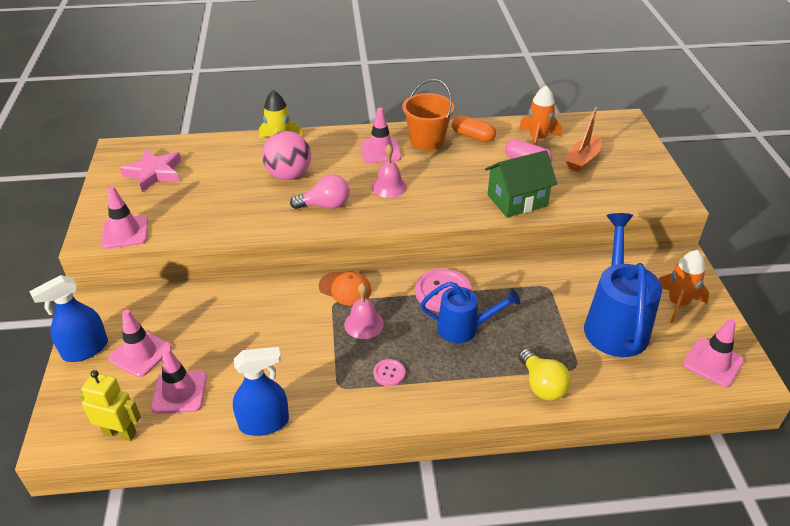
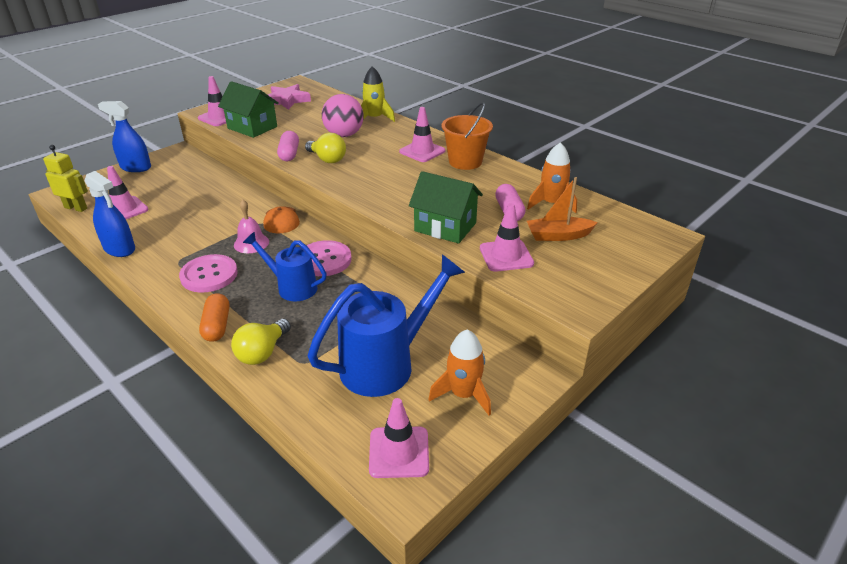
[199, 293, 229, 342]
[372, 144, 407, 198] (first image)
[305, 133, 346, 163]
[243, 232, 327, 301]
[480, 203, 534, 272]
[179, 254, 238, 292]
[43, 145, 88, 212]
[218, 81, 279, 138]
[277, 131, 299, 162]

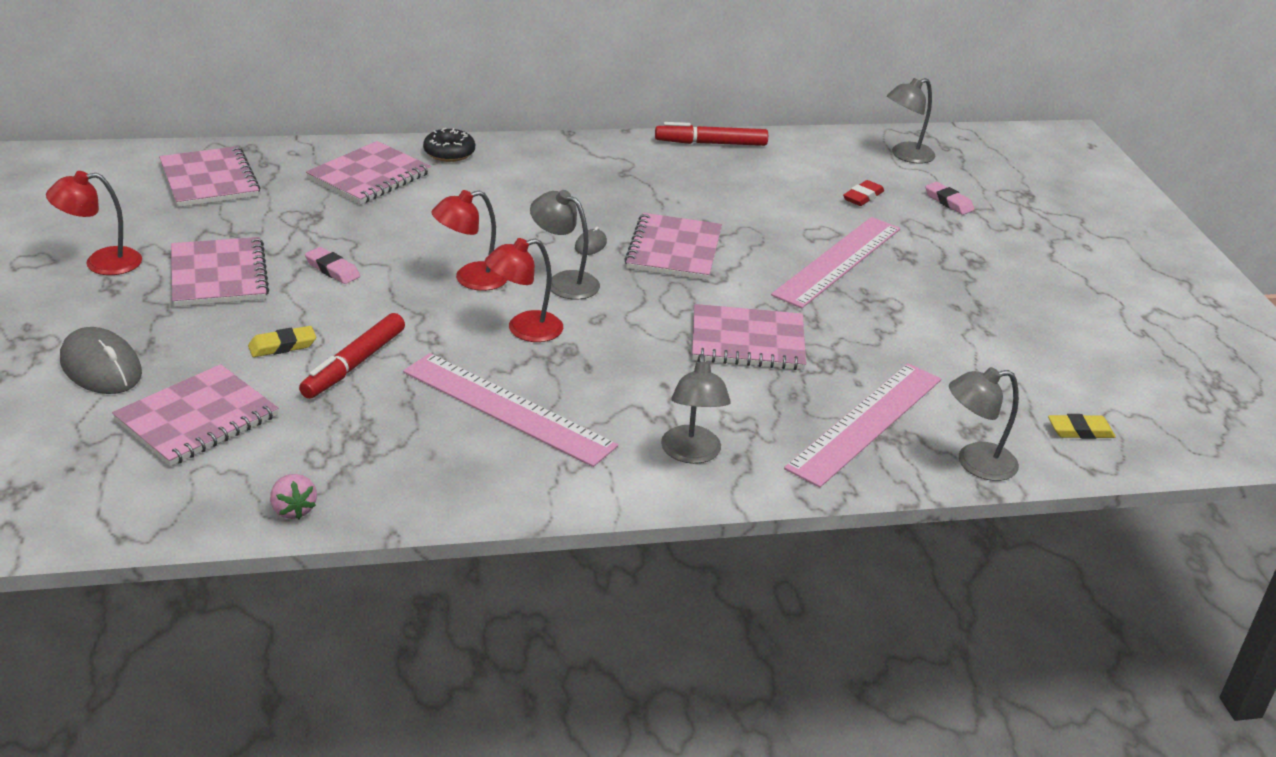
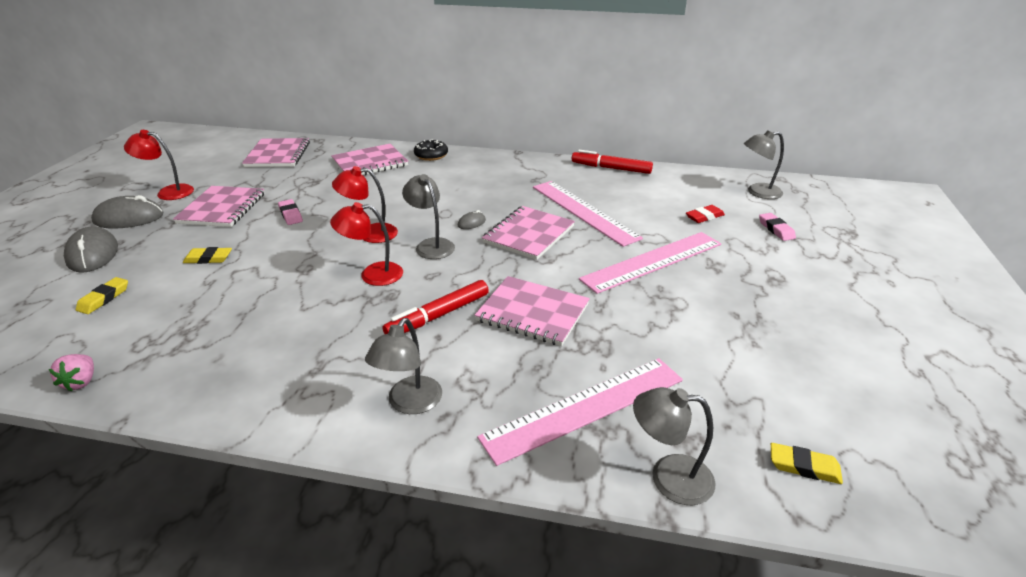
[383, 280, 489, 334]
[533, 181, 643, 247]
[76, 277, 128, 314]
[91, 195, 164, 229]

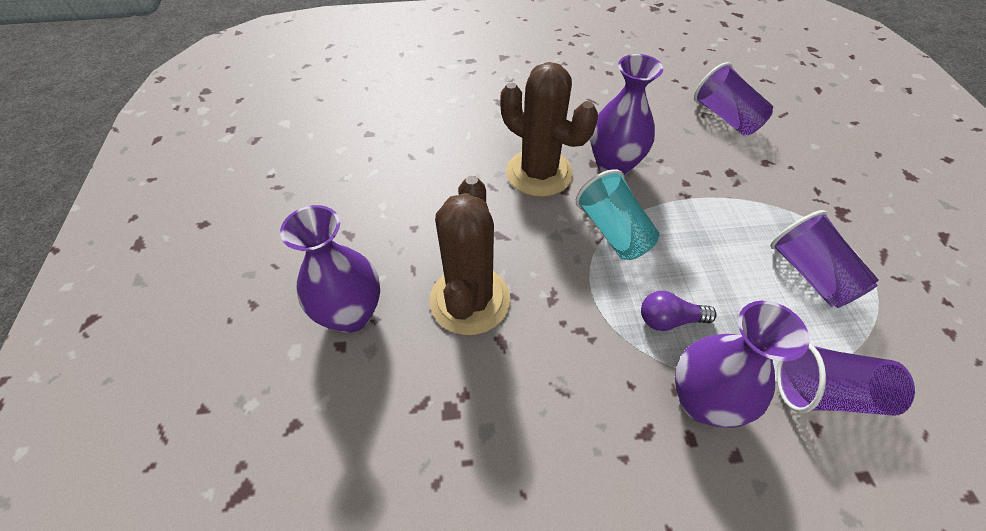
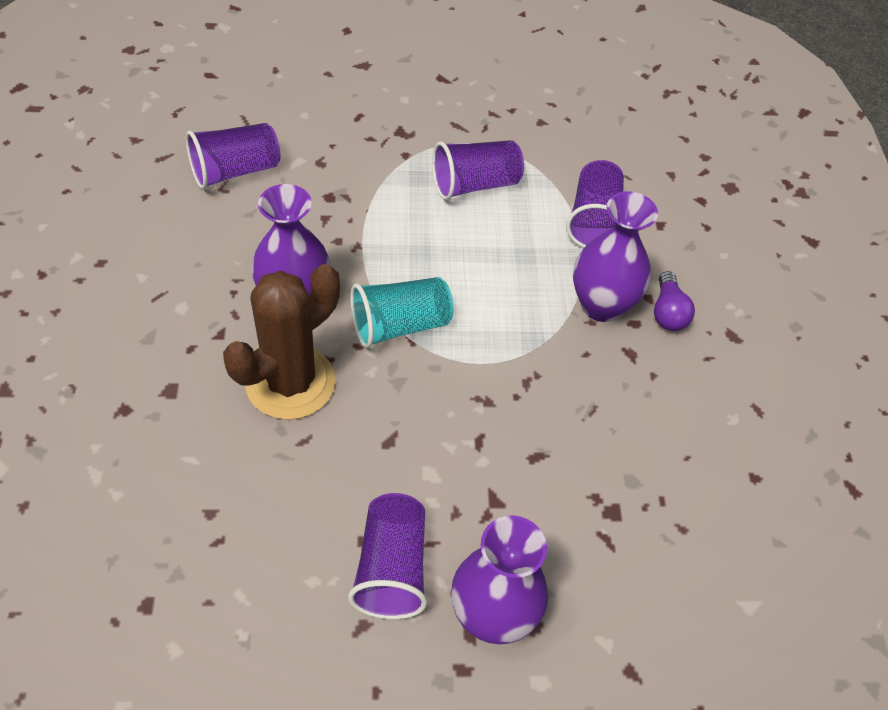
[430, 176, 510, 335] (first image)
[654, 271, 695, 331]
[348, 493, 427, 619]

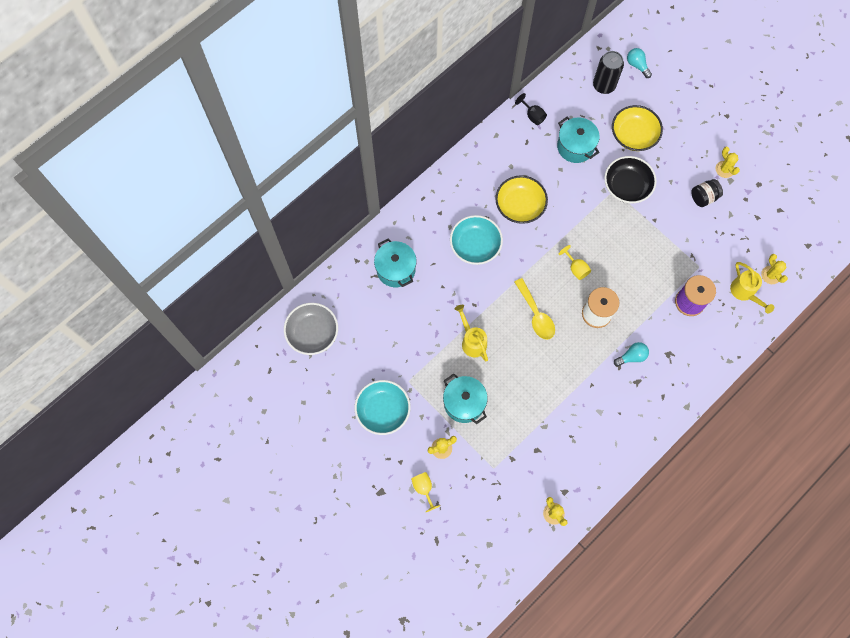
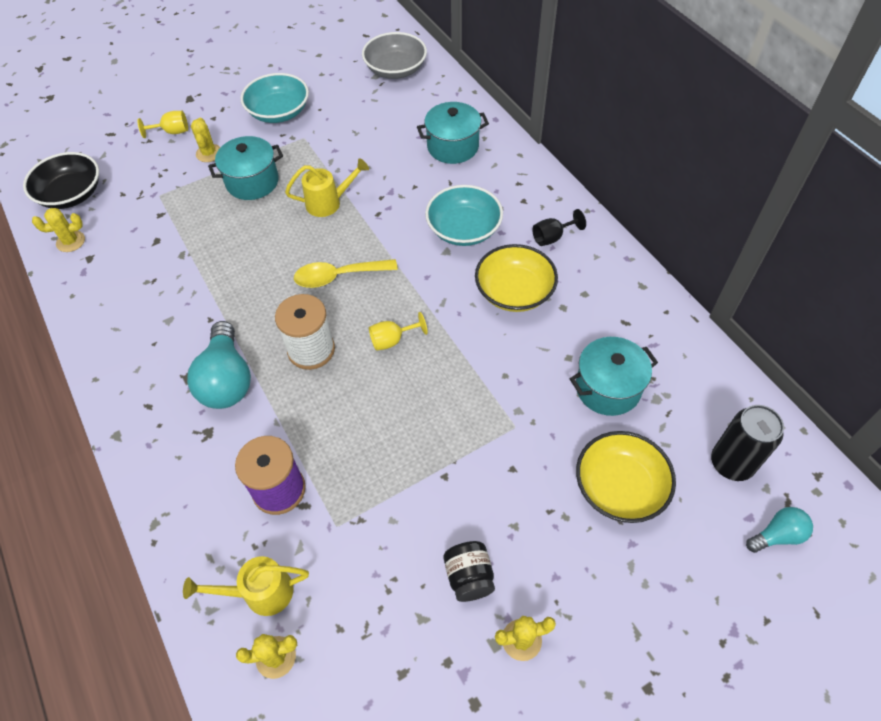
[532, 209, 586, 246]
[23, 152, 99, 209]
[187, 321, 251, 409]

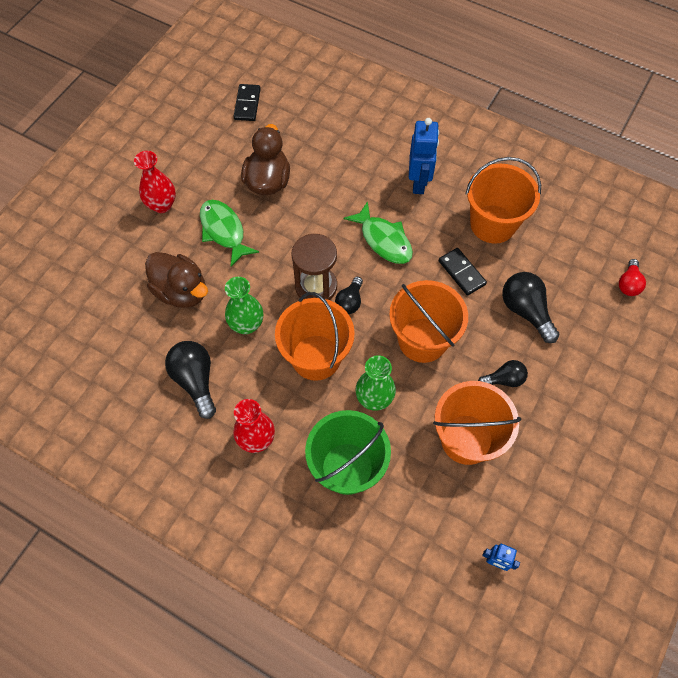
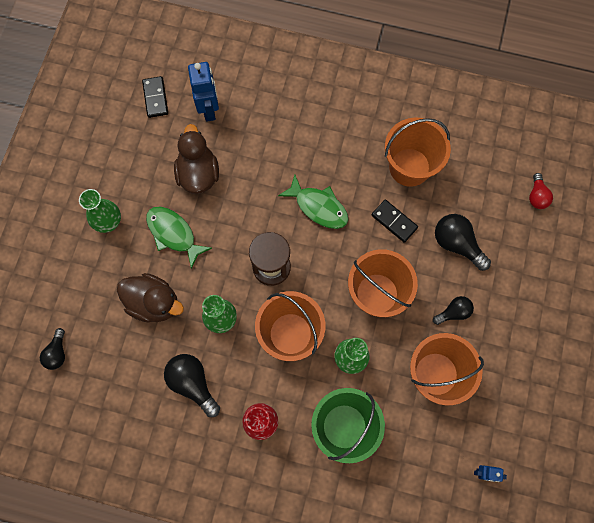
[188, 62, 219, 122]
[79, 189, 121, 233]
[40, 328, 65, 370]

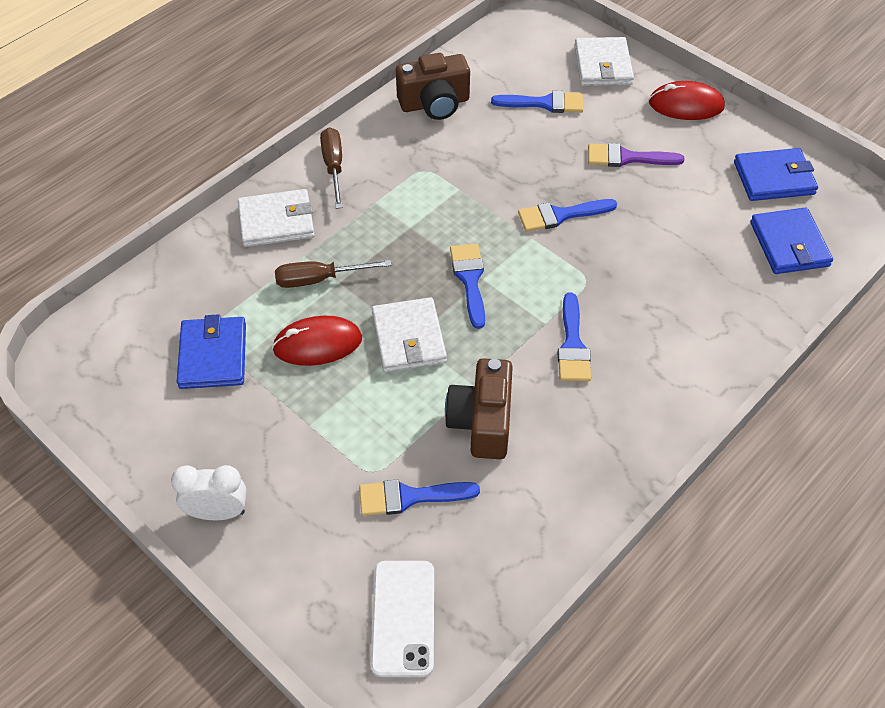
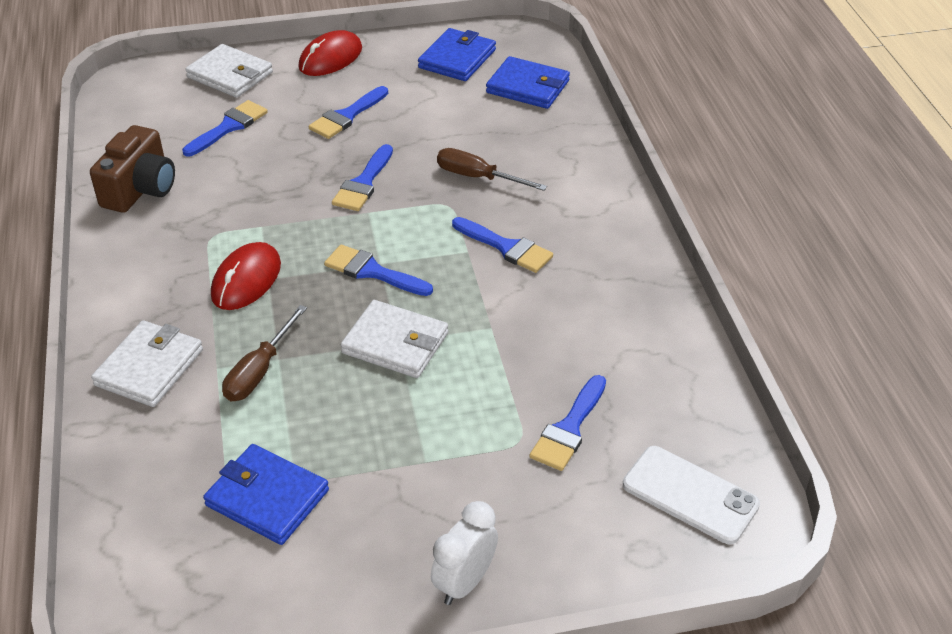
[437, 148, 547, 191]
[309, 86, 388, 139]
[211, 242, 281, 310]
[445, 358, 513, 459] (first image)

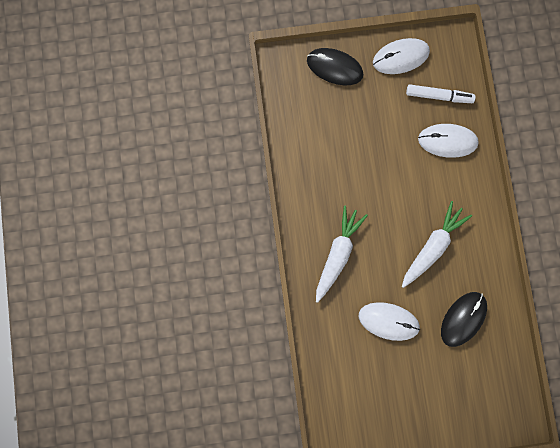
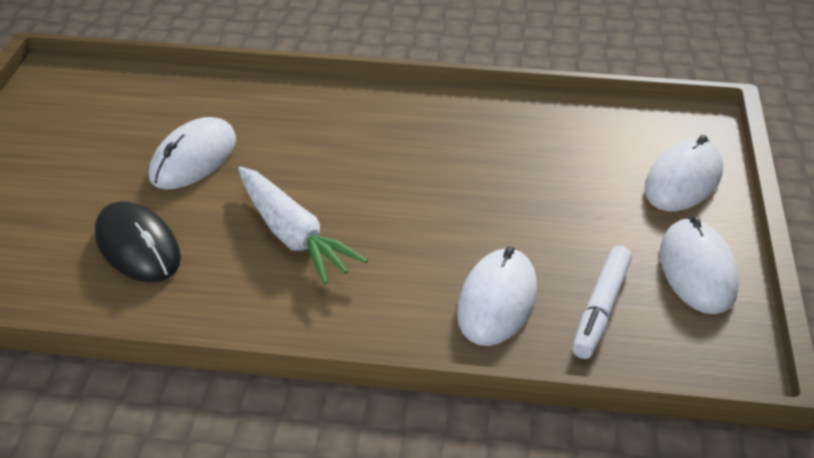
[644, 135, 723, 211]
[316, 205, 368, 303] (first image)

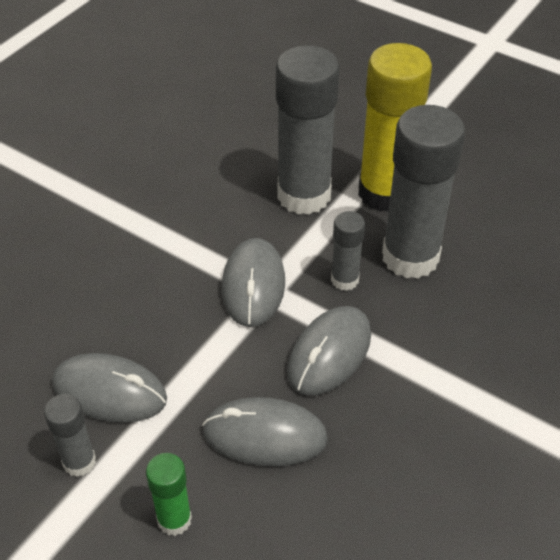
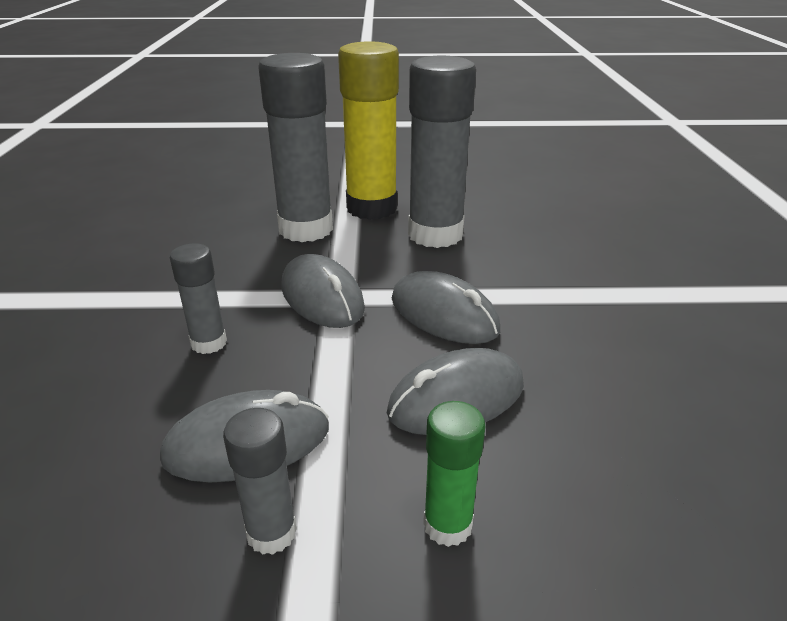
[170, 243, 227, 354]
[392, 271, 500, 344]

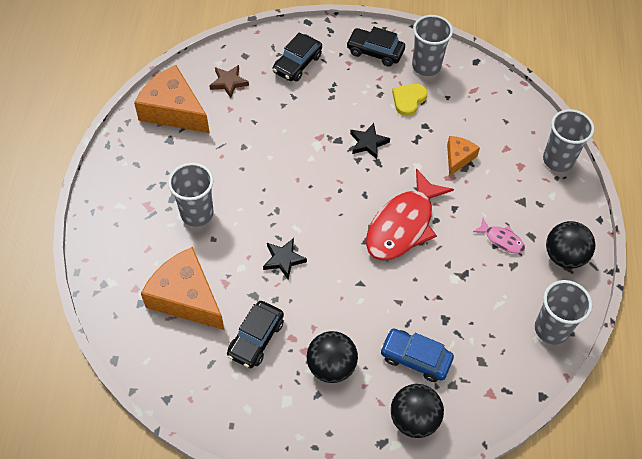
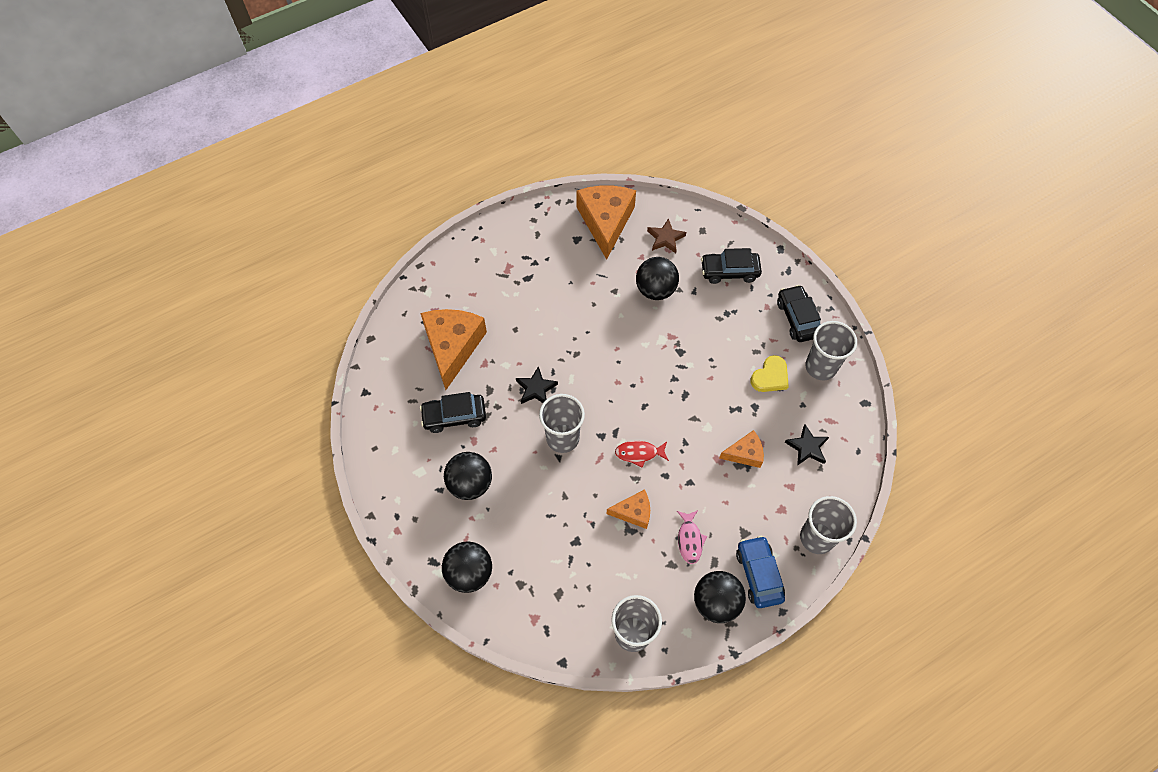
[750, 355, 789, 392]
[785, 425, 829, 466]
[539, 394, 585, 453]
[615, 441, 669, 468]
[736, 536, 785, 608]
[636, 257, 679, 300]
[606, 489, 650, 529]

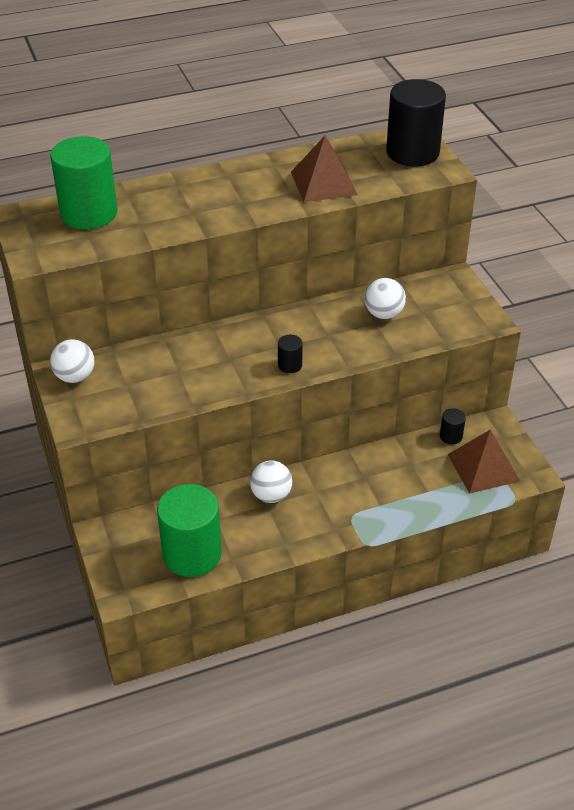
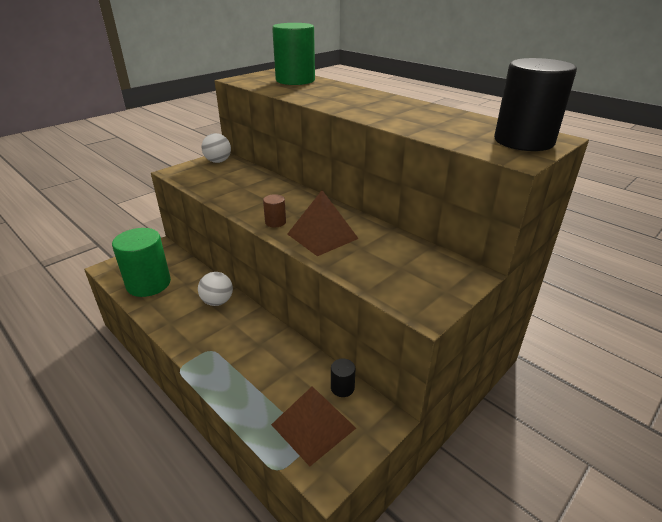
[288, 190, 359, 256]
[365, 278, 406, 319] (first image)
[263, 194, 286, 227]

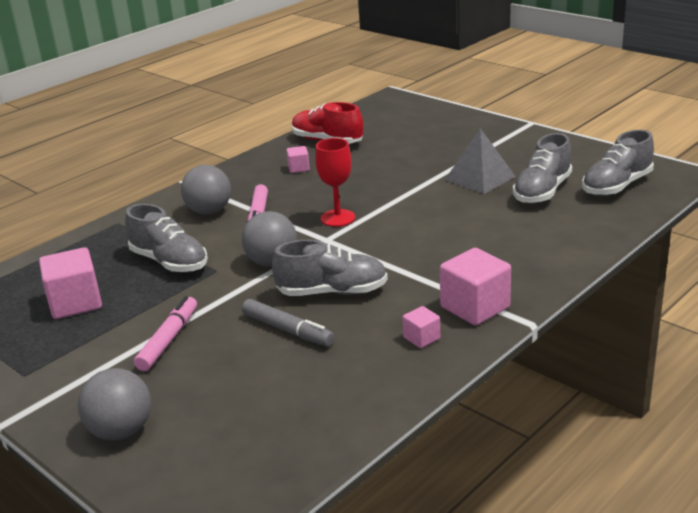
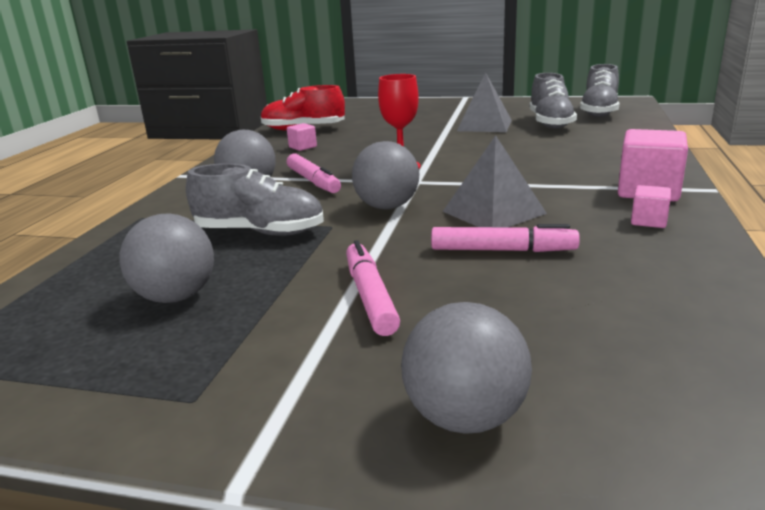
[442, 135, 547, 227]
[119, 213, 214, 303]
[431, 224, 580, 252]

